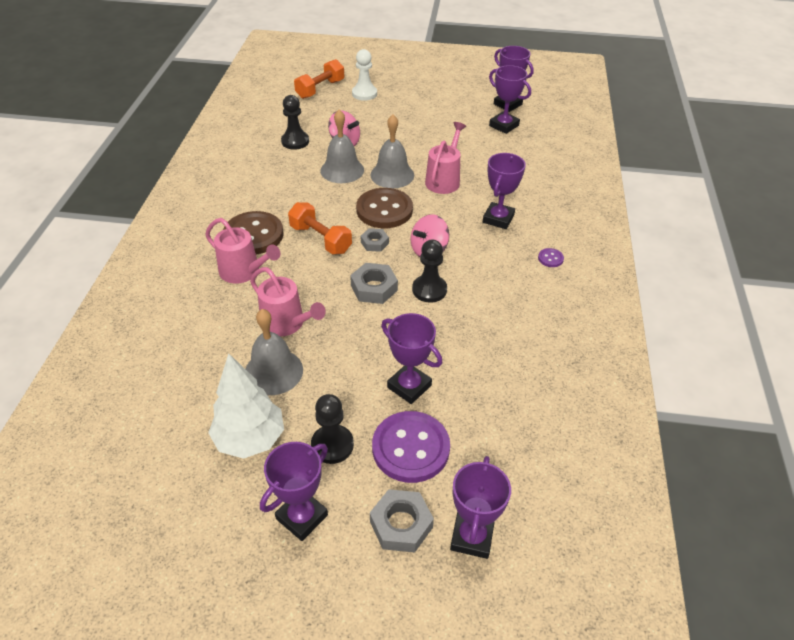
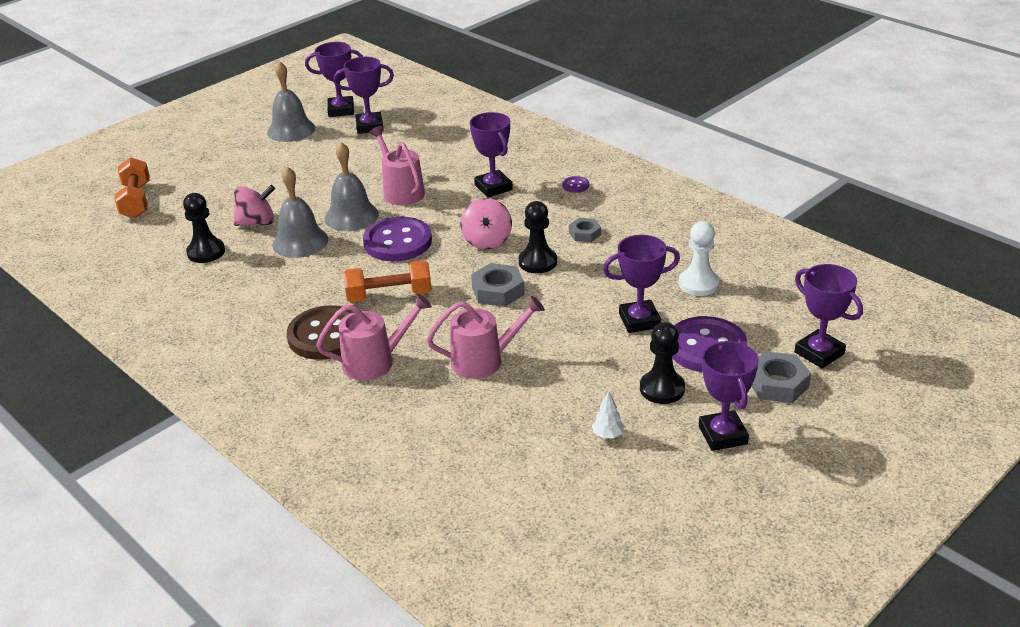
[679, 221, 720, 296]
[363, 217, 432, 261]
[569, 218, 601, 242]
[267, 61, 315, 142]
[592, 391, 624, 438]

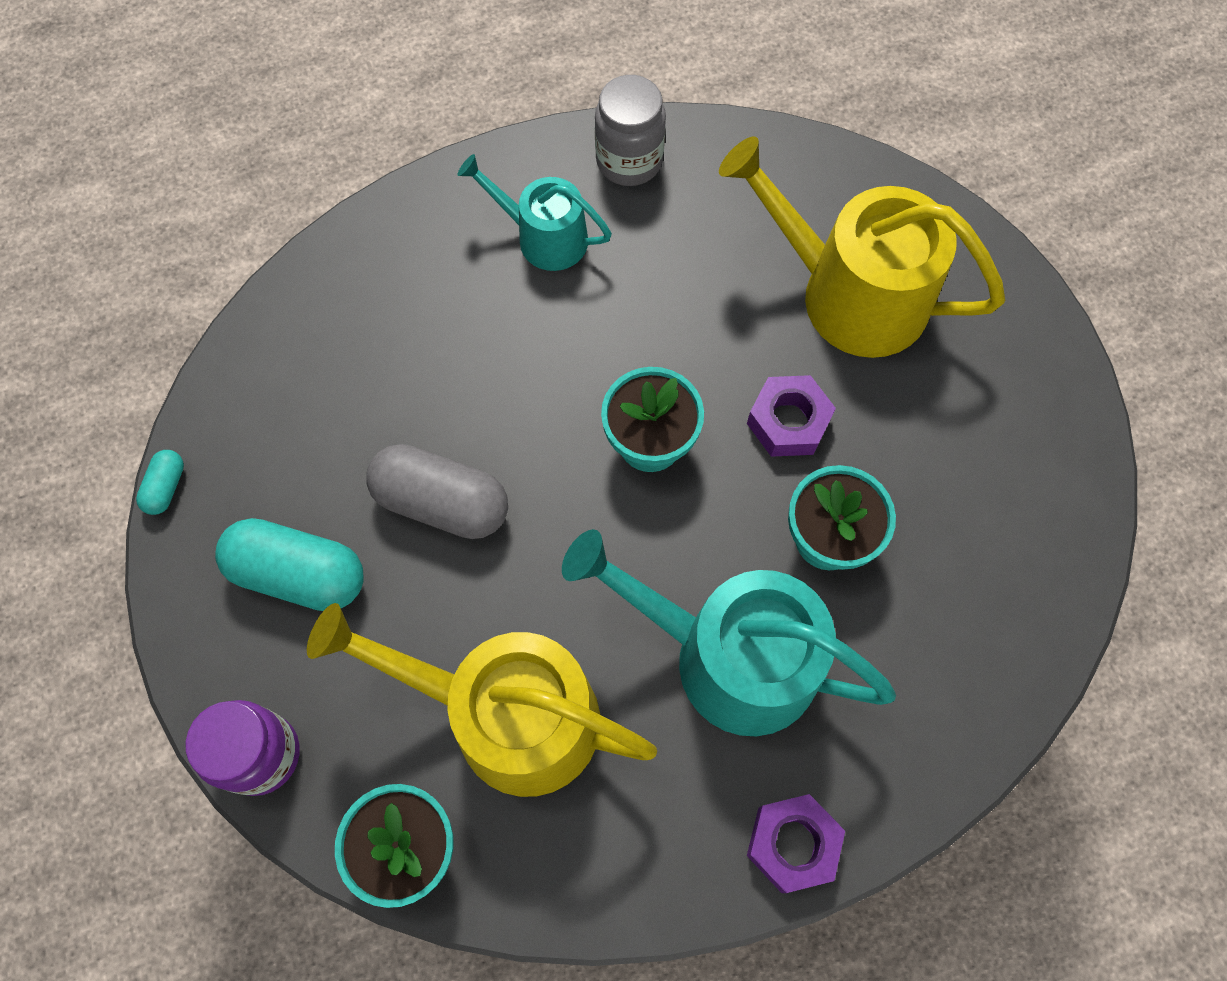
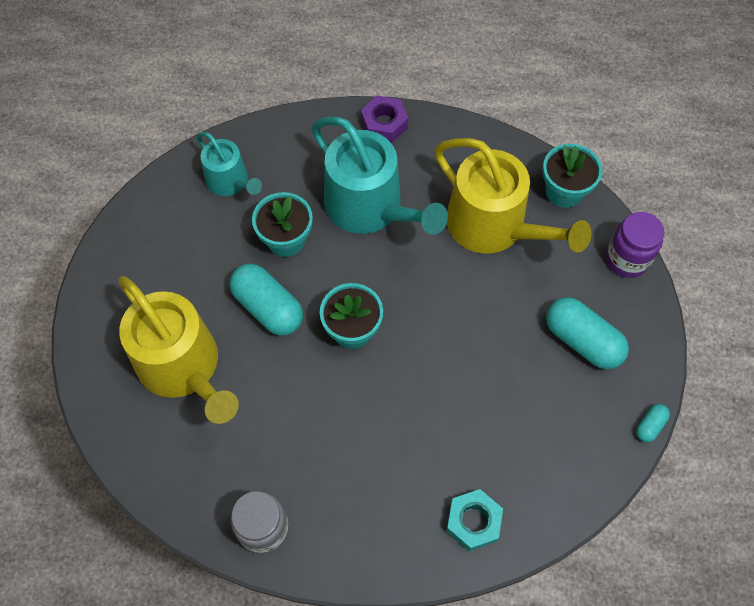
[197, 132, 262, 196]
[230, 264, 303, 336]
[366, 444, 508, 539] (first image)
[446, 489, 503, 551]

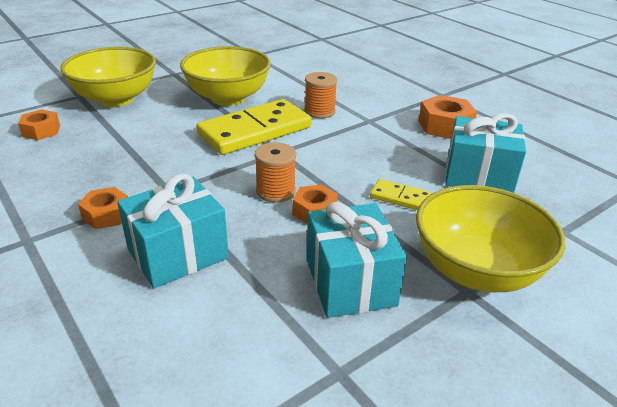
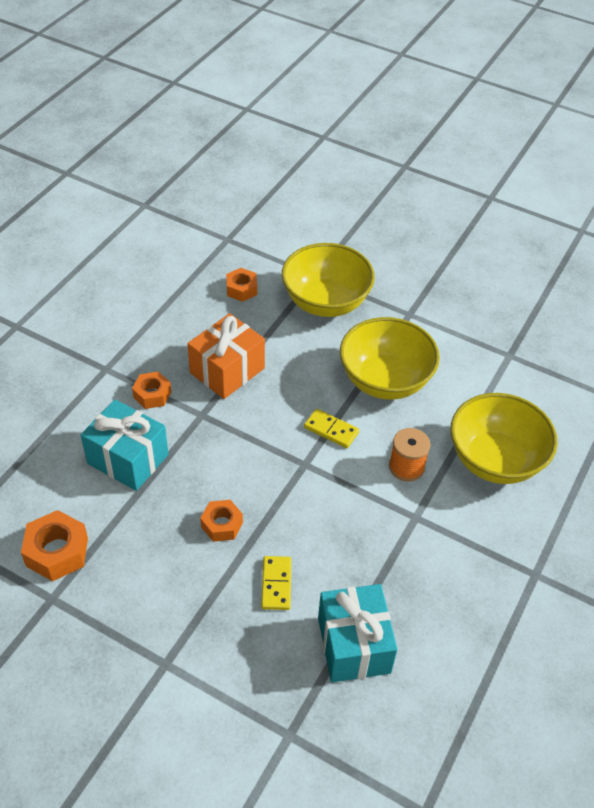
[21, 510, 88, 581]
[304, 409, 359, 448]
[255, 142, 296, 203] (first image)
[450, 393, 558, 484]
[307, 202, 407, 318] (first image)
[187, 313, 265, 399]

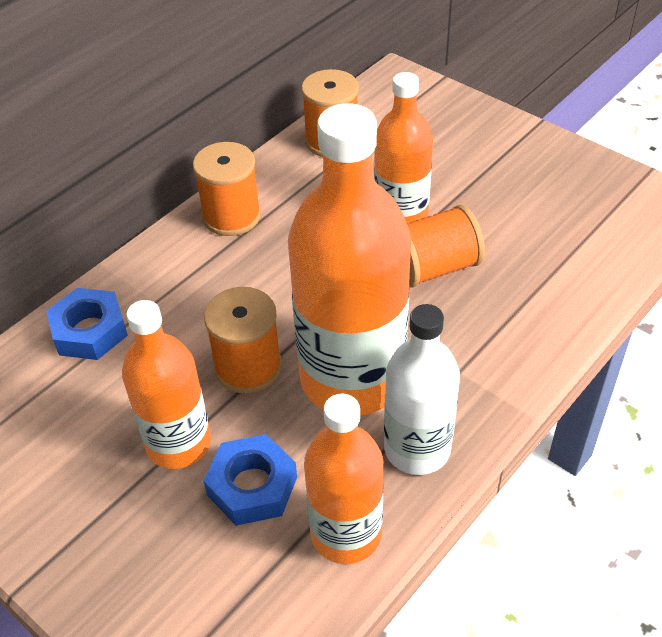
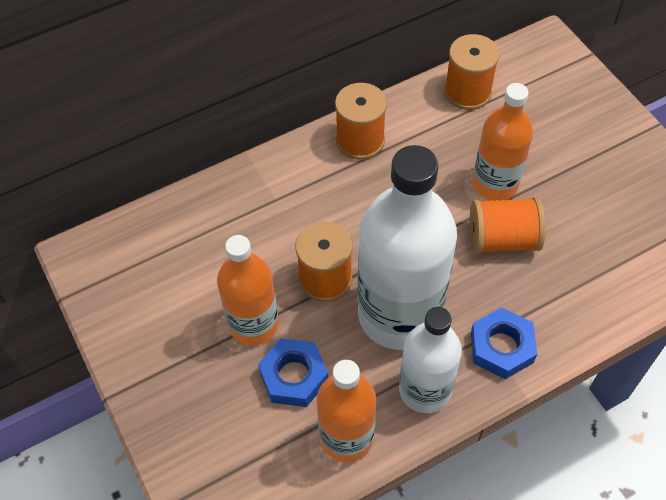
[358, 145, 457, 350]
[471, 307, 537, 379]

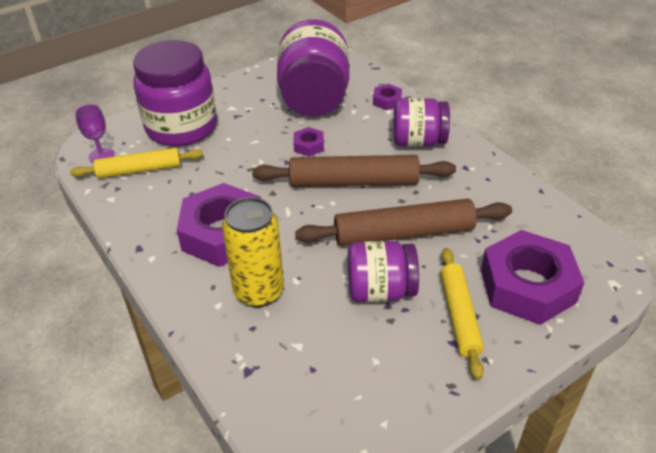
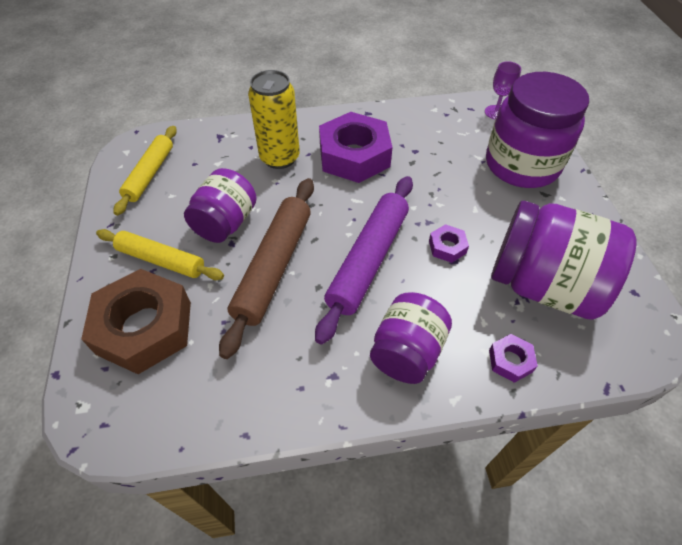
[113, 126, 177, 215]
[315, 176, 413, 345]
[81, 269, 191, 374]

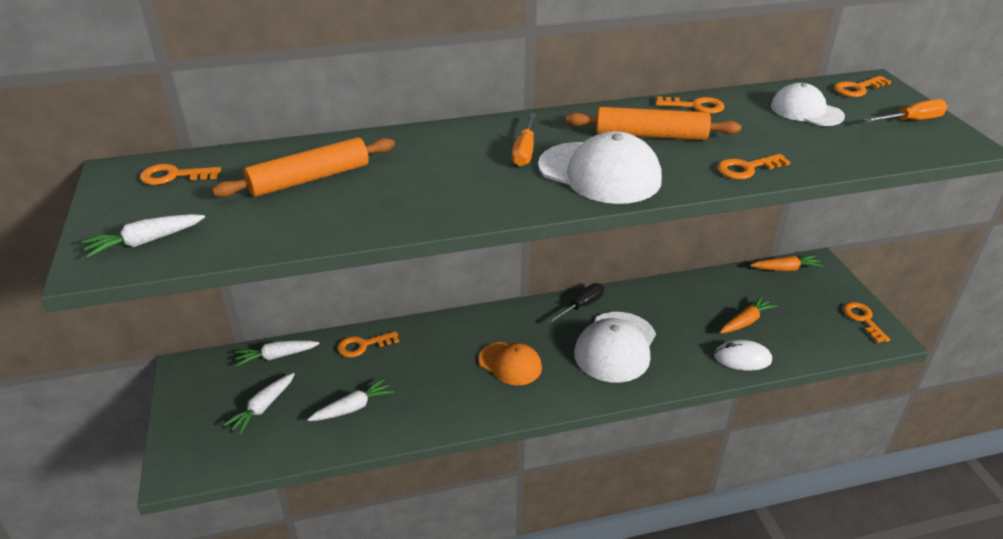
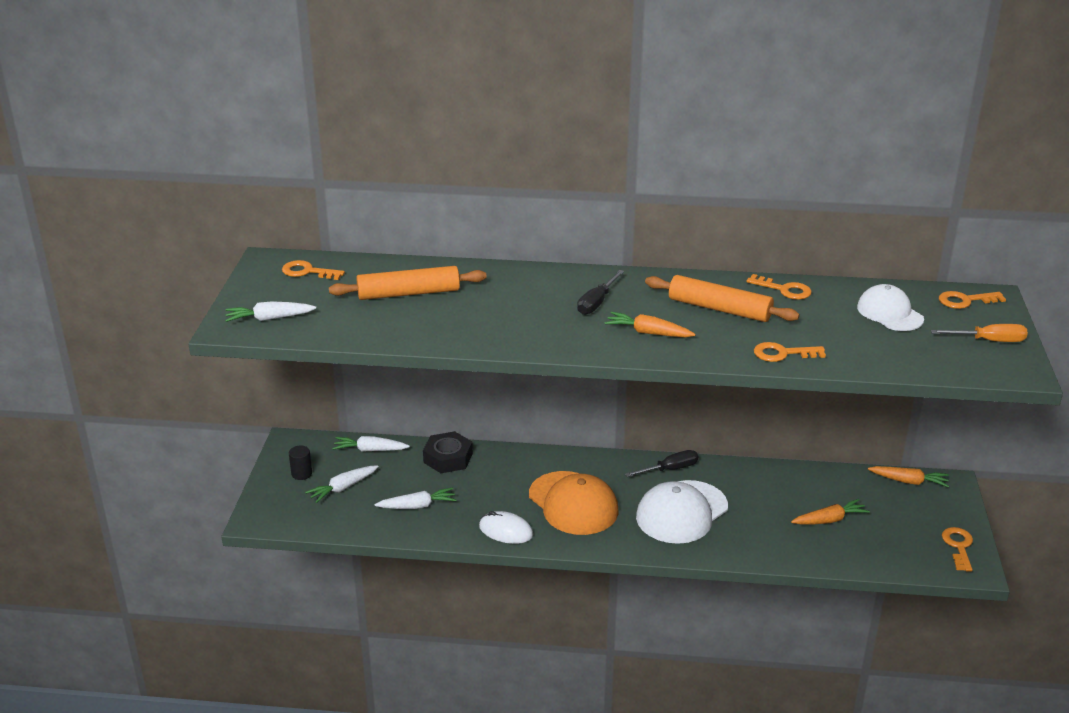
[577, 270, 624, 315]
[605, 312, 696, 338]
[423, 431, 473, 473]
[479, 511, 533, 544]
[529, 471, 618, 535]
[289, 446, 312, 480]

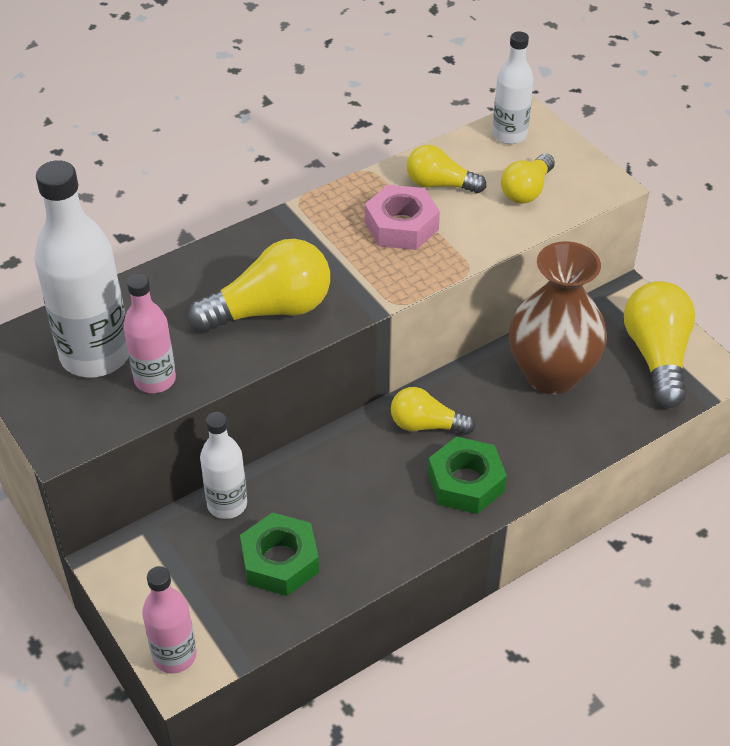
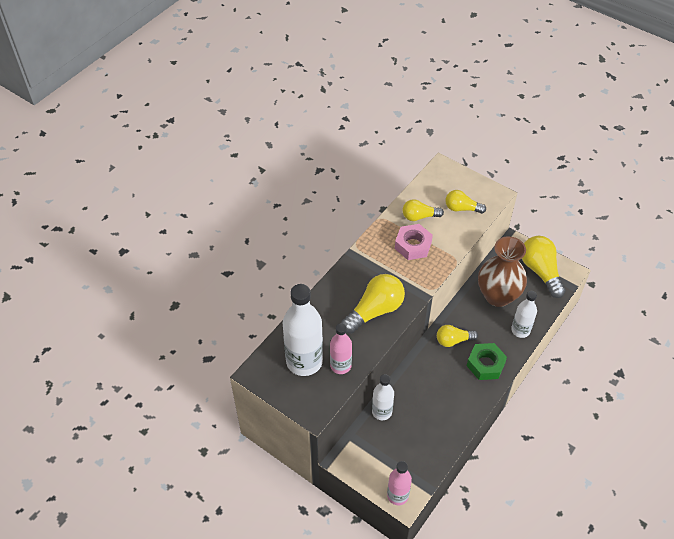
[511, 291, 537, 338]
[445, 190, 486, 214]
[240, 512, 319, 596] (first image)

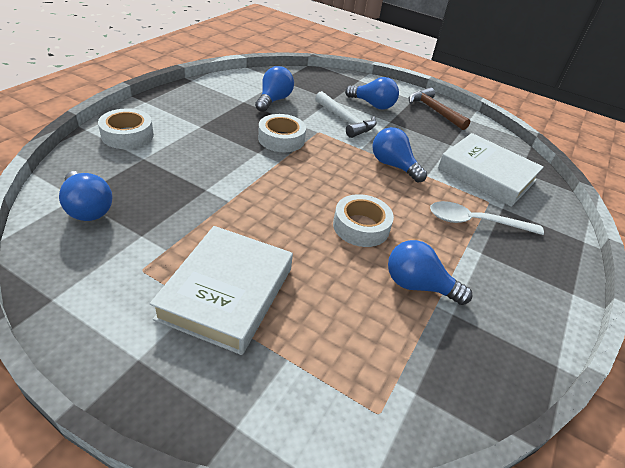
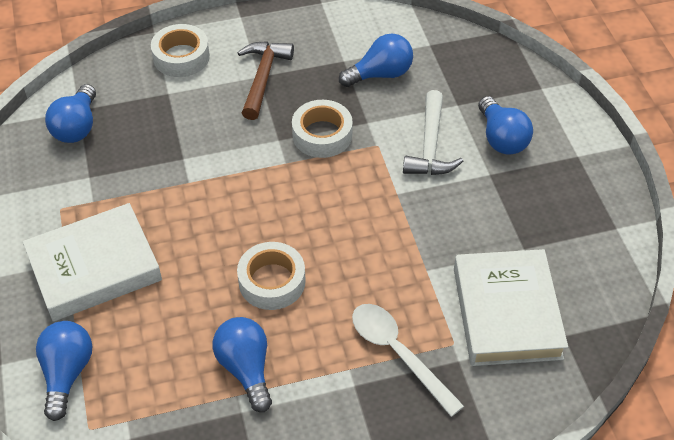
[237, 41, 294, 120]
[36, 321, 92, 421]

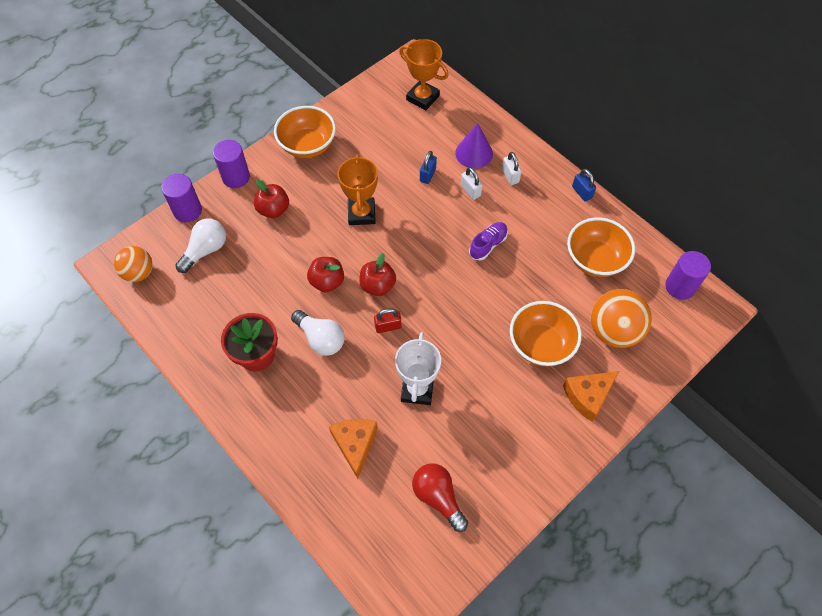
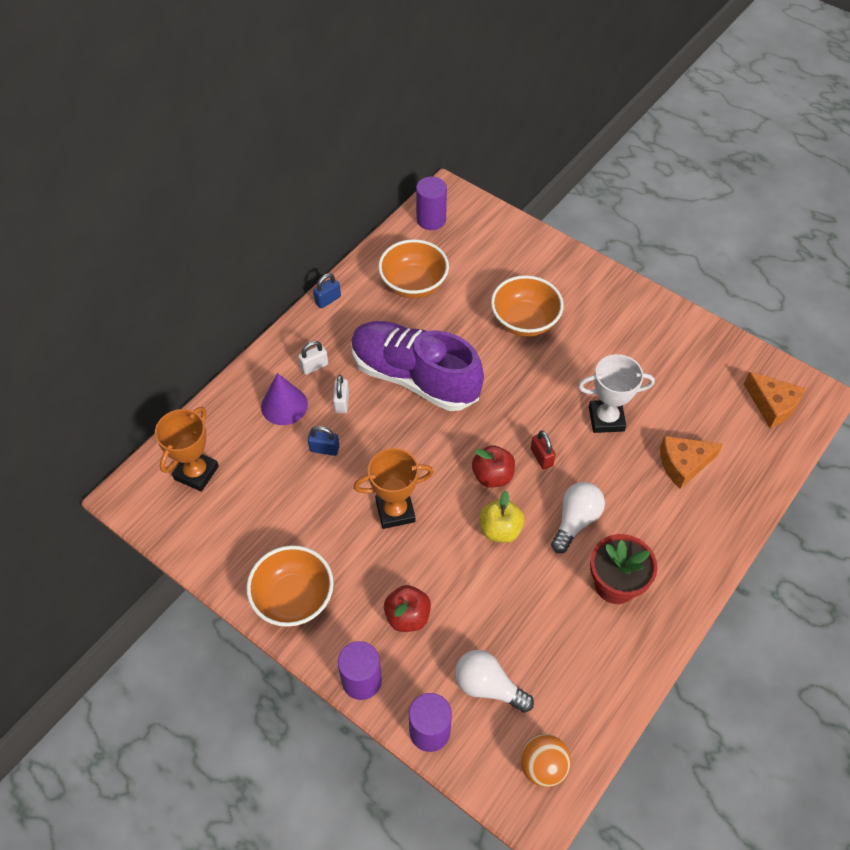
[333, 375, 349, 413]
[351, 321, 484, 411]
[480, 490, 525, 543]
[591, 289, 652, 348] (first image)
[744, 372, 805, 428]
[412, 463, 468, 532] (first image)

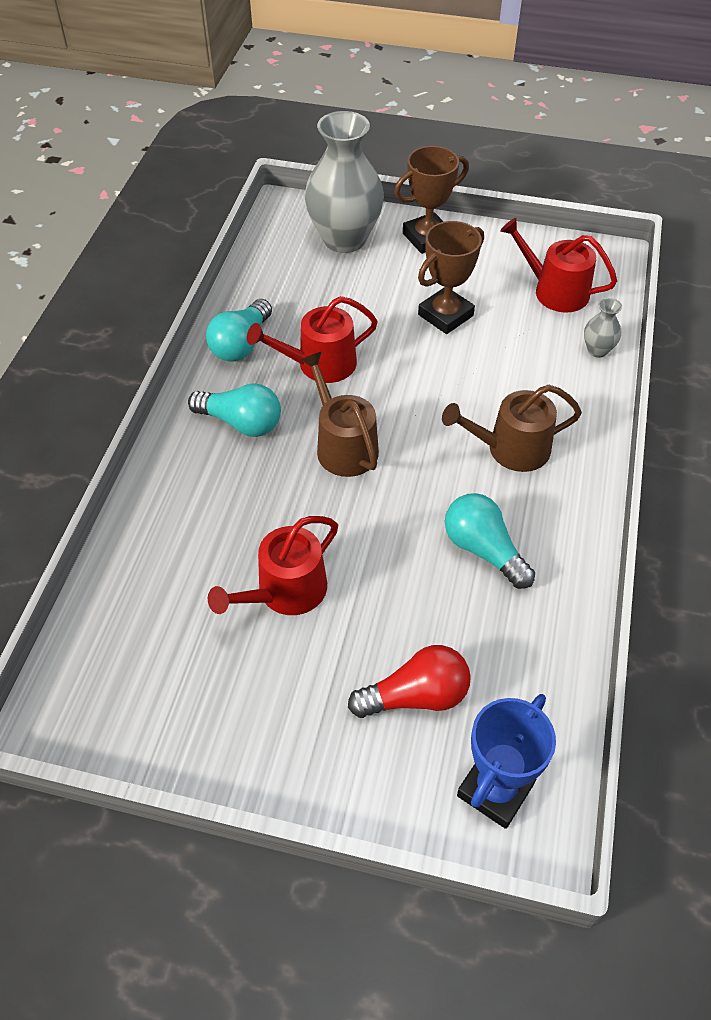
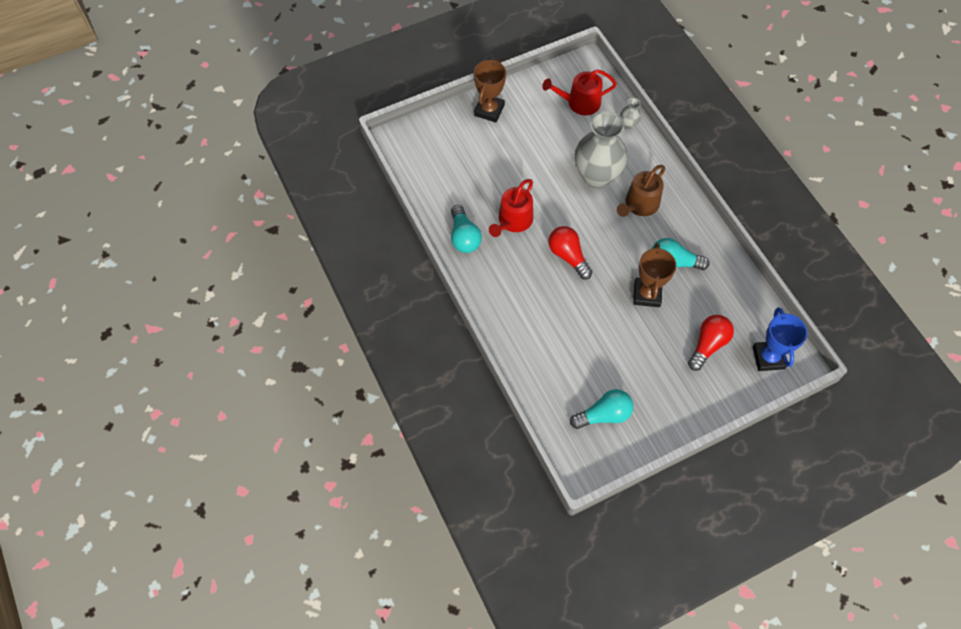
[575, 111, 627, 188]
[633, 243, 676, 307]
[548, 226, 592, 280]
[570, 389, 633, 429]
[208, 516, 338, 615] (first image)

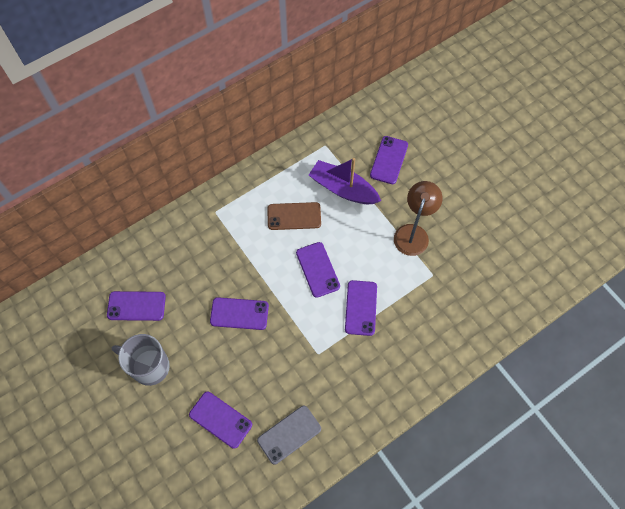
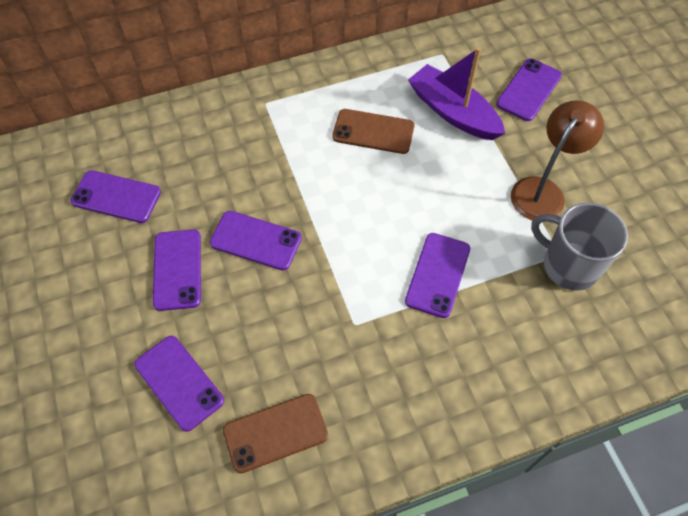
[153, 229, 201, 311]
[531, 203, 628, 291]
[223, 394, 328, 473]

